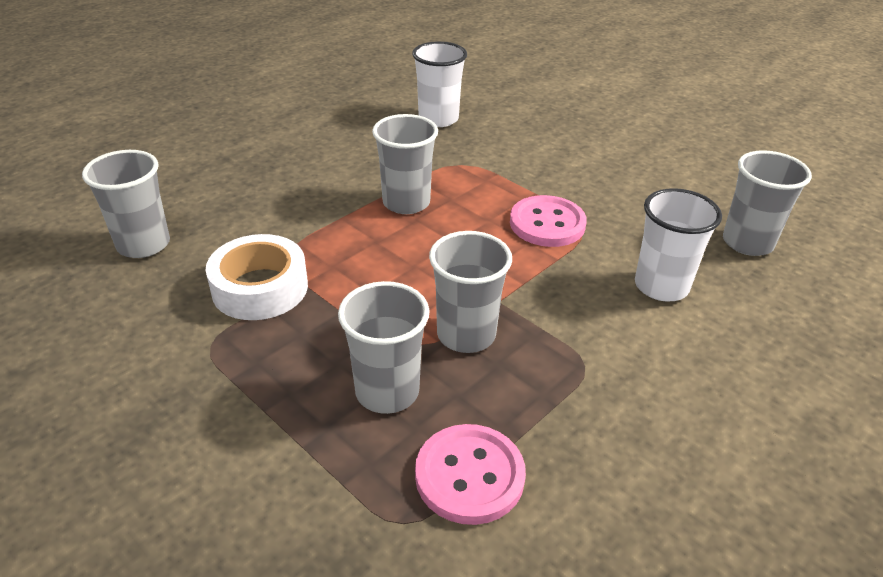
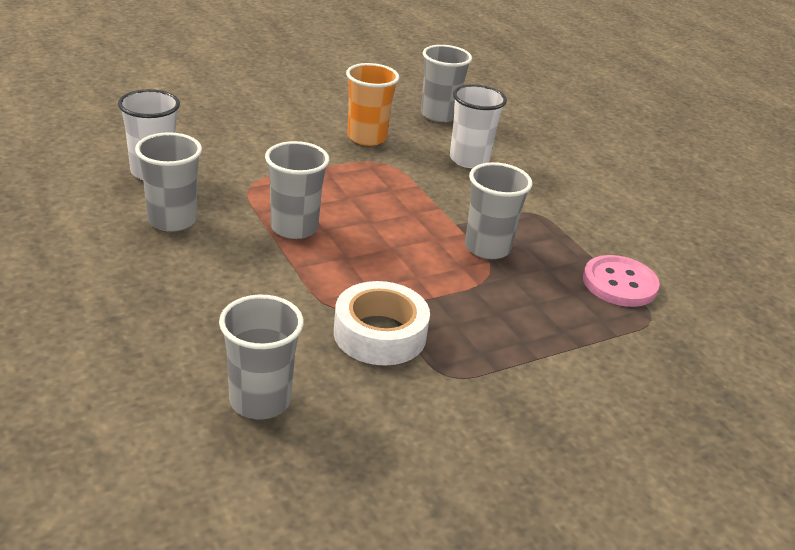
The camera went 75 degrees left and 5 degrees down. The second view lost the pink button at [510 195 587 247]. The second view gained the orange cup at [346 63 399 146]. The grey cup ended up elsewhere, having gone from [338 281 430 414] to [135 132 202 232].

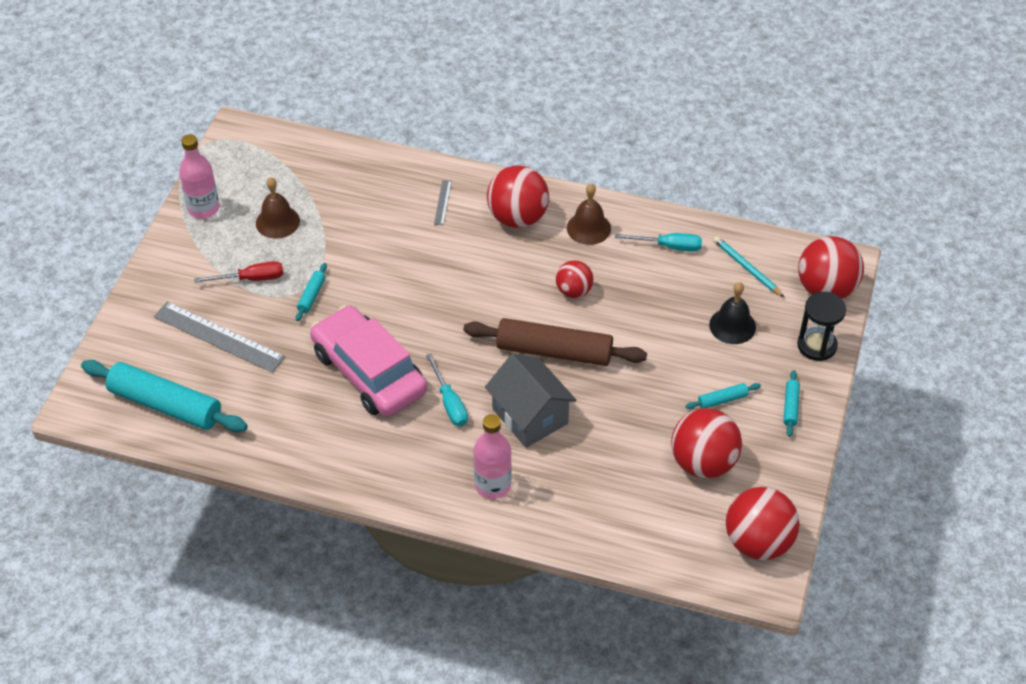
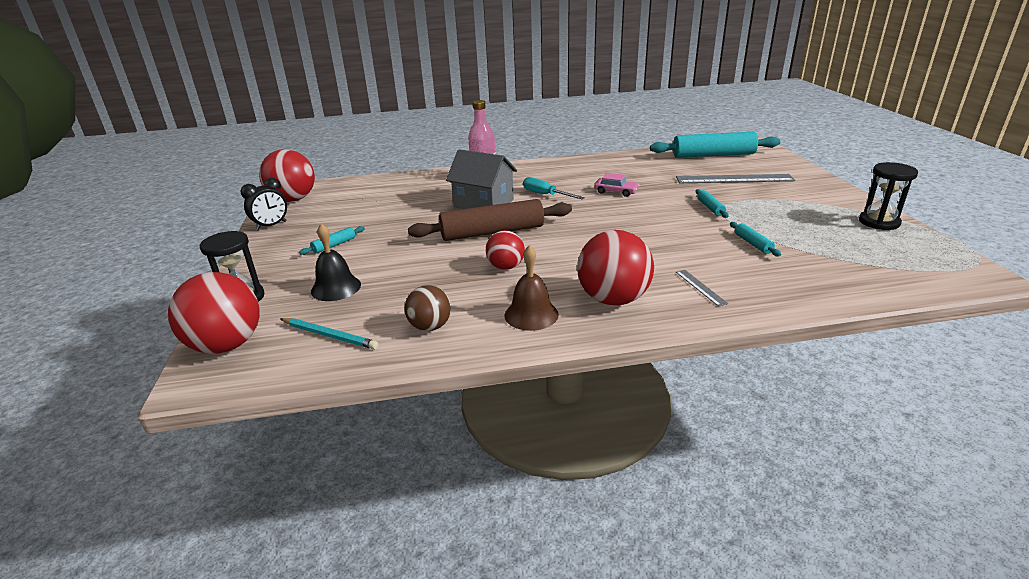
The camera went 155 degrees right and 20 degrees down. The second view lost the red screwdriver at [194 261 283 283]. The second view lost the brown bell at [256 177 300 239]. The second view lost the red ball at [671 408 742 478]. The second view gained the black clock at [240 178 287 230]. The turquoise rolling pin ended up elsewhere, having gone from [783 370 800 437] to [730 222 781 256]. Where the pink bottle stood at [179 134 219 218], the black hourglass came to stand at [859 162 918 230]. Where the turquoise screwdriver stood at [615 233 702 252], the brown ball came to stand at [405 285 451 331]. The size of the pink car at [310 305 427 417] changed by a factor of 0.41.

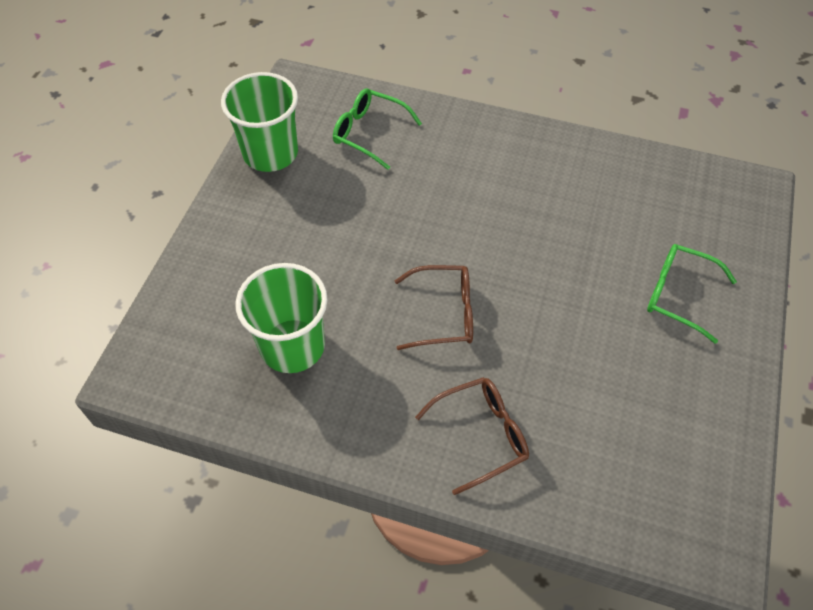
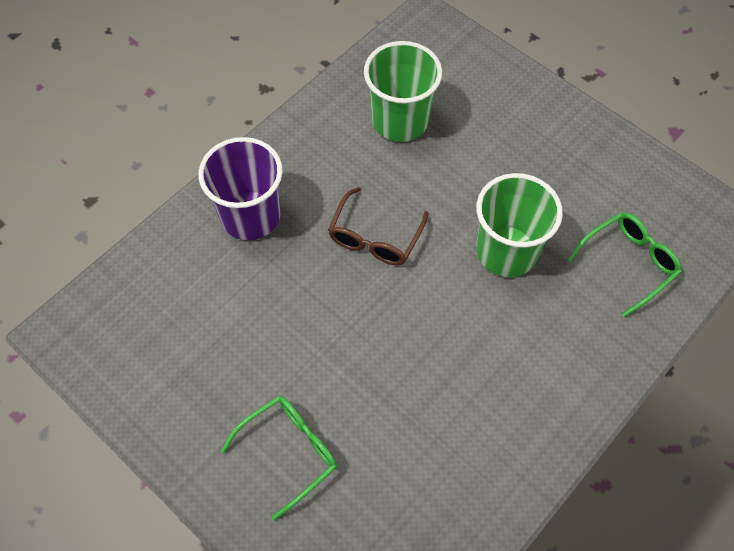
The camera went 115 degrees right and 5 degrees up. The green cup ended up elsewhere, having gone from [221 72 298 172] to [476 173 563 277]. Where the brown glasses stood at [415 377 529 495], the purple cup came to stand at [199 137 283 240].

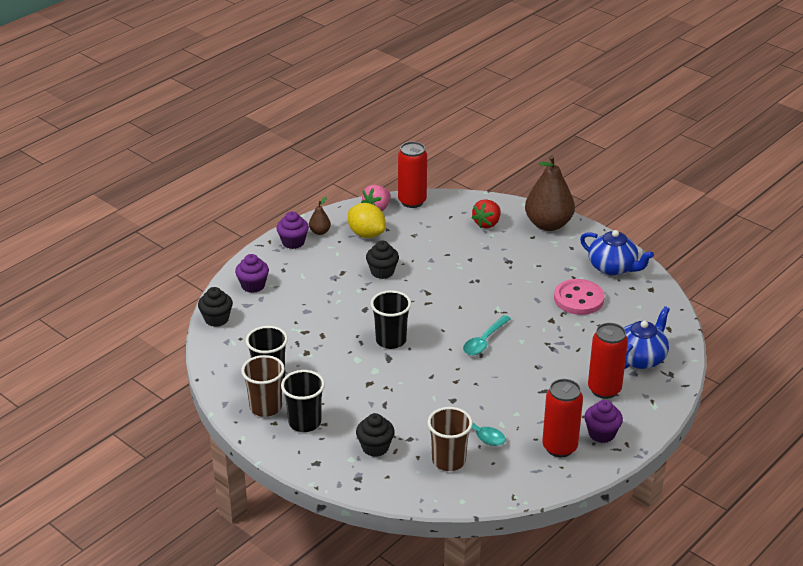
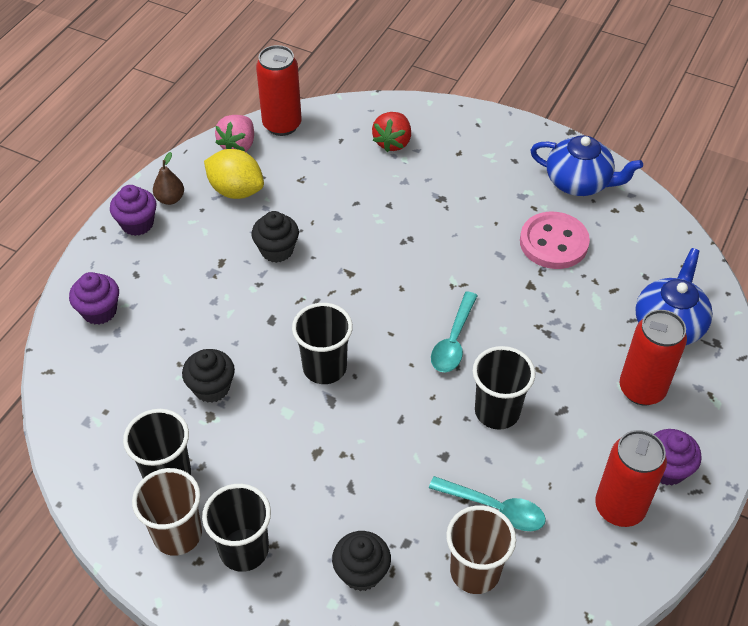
The camera went 15 degrees left and 15 degrees up. The second view lost the brown pear at [525 155 575 231]. The second view gained the black cup at [473 346 535 430]. The black cupcake ended up elsewhere, having gone from [198 287 233 327] to [182 349 235 403].

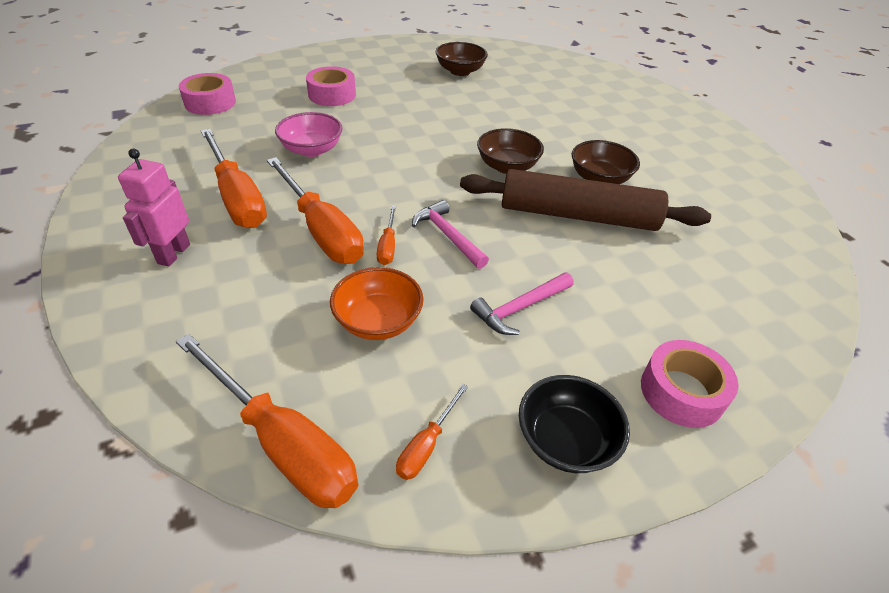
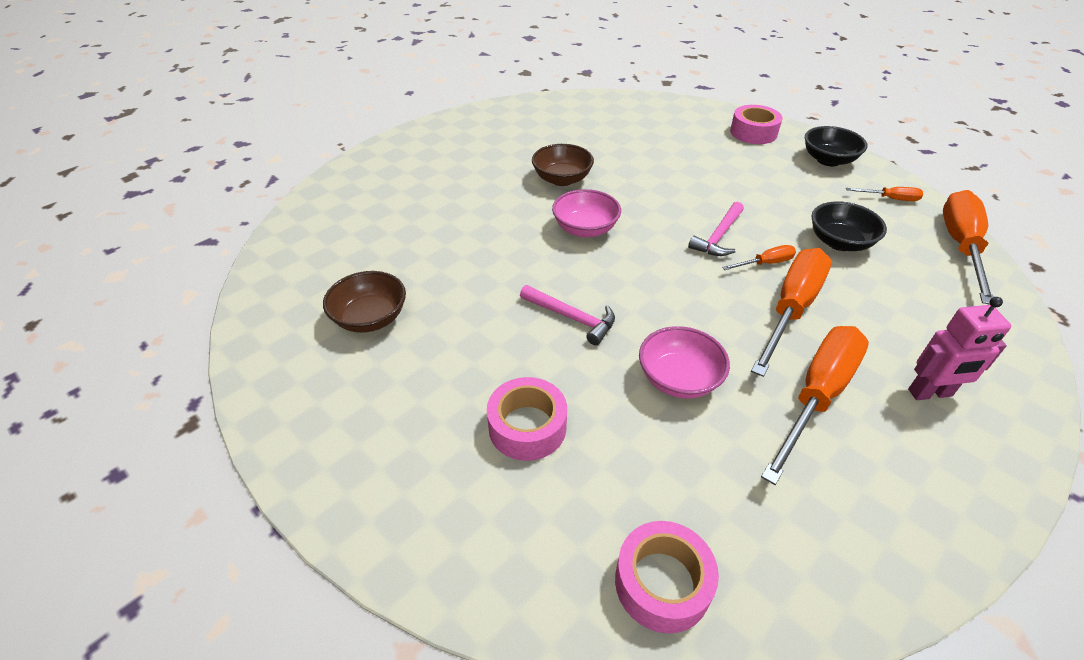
The camera went 110 degrees left and 0 degrees up. The second view lost the brown rolling pin at [460 169 711 231]. The pink hammer ended up elsewhere, having gone from [470 272 573 335] to [520 285 615 345]. What was the orange bowl at [330 267 424 340] turned into the black bowl at [811 201 887 251]. What was the brown bowl at [477 128 544 174] turned into the pink bowl at [552 189 621 237].

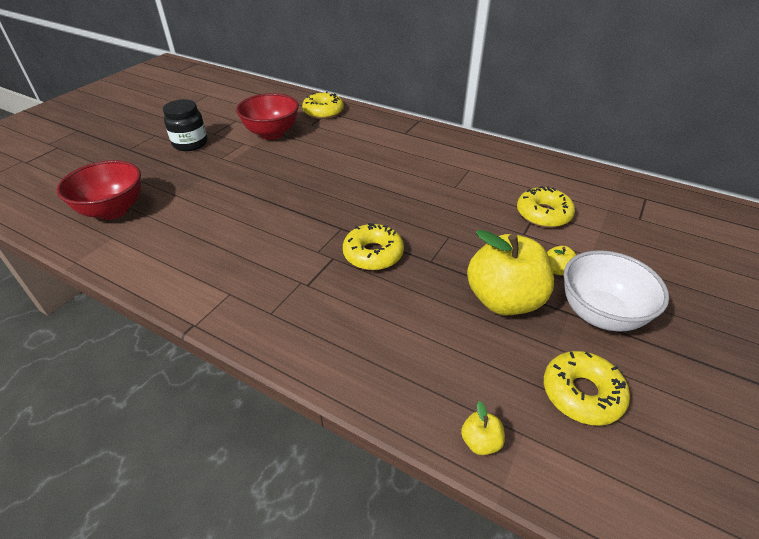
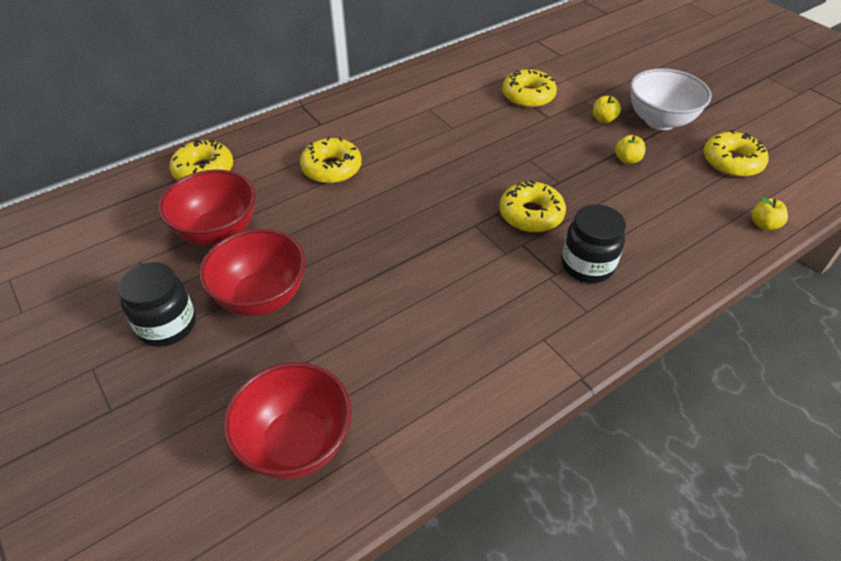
The camera went 65 degrees left and 5 degrees up. The second view gained the red bowl at [199 229 306 316]. The second view gained the yellow donut at [300 137 362 184]. The second view gained the black jar at [561 204 626 283]. The size of the yellow apple at [467 230 554 315] changed by a factor of 0.40.

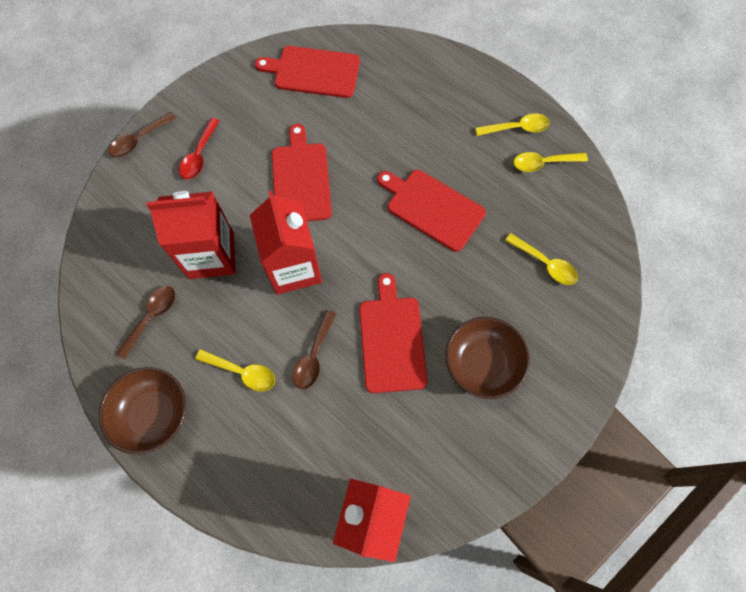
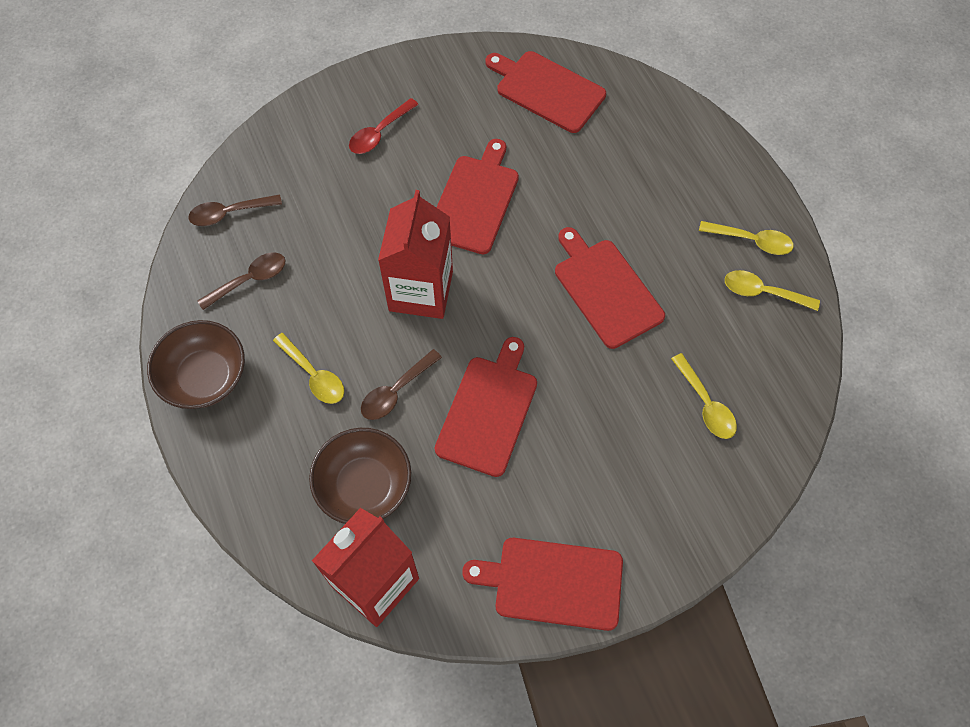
The camera went 25 degrees right and 5 degrees down. The second view lost the red carton at [146 191 235 279]. The second view gained the red cutting board at [462 538 623 631]. The brown spoon ended up elsewhere, having gone from [109 112 176 157] to [188 194 282 226]. The brown bowl ended up elsewhere, having gone from [446 317 530 399] to [309 428 411 524].

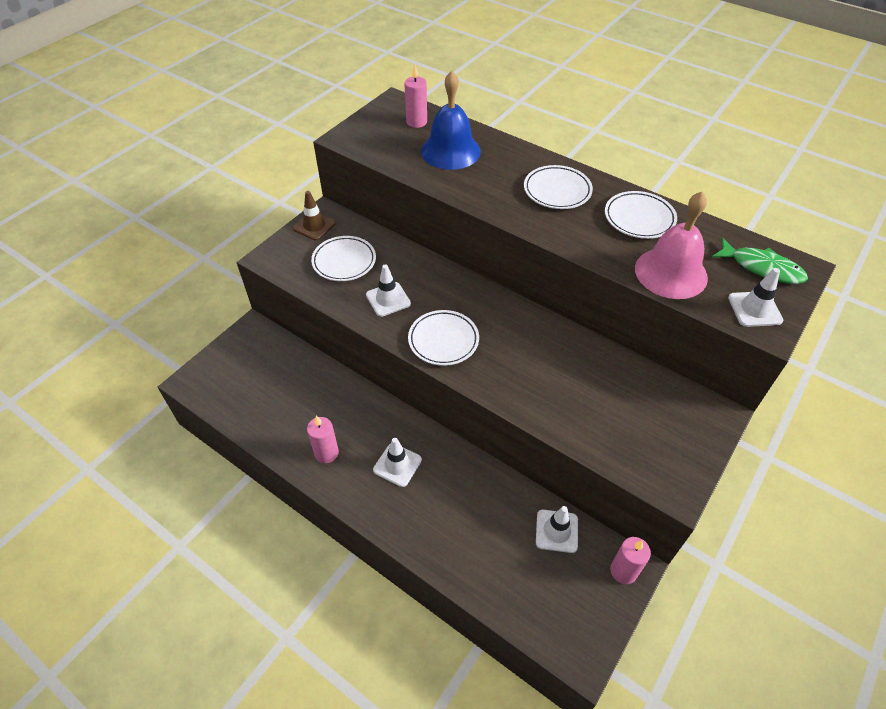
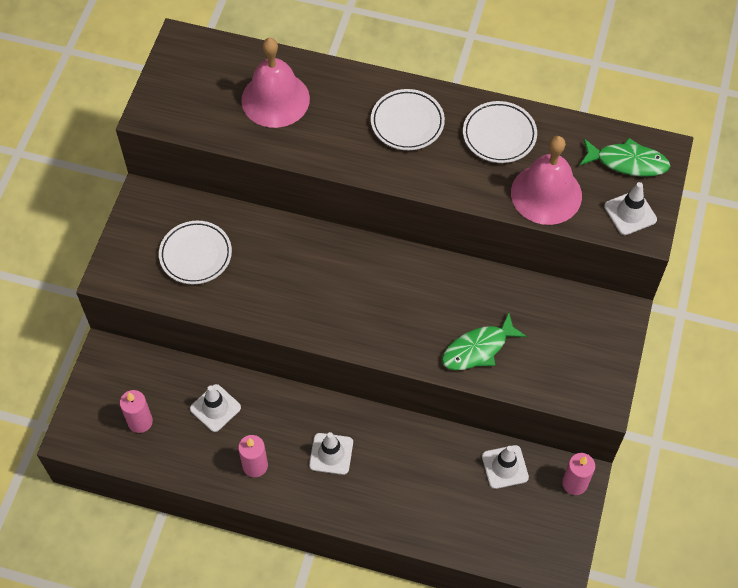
The camera went 20 degrees left and 10 degrees up. The second view lost the brown traffic cone at [293 191 336 240]. The second view lost the white plate at [408 310 479 366]. The second view gained the green fish at [442 313 527 370]. The white traffic cone ended up elsewhere, having gone from [366 264 411 317] to [190 384 241 432]. The pink candle ended up elsewhere, having gone from [404 65 427 128] to [120 390 153 433]. What was the blue bell at [421 71 481 170] turned into the pink bell at [241 38 310 128].

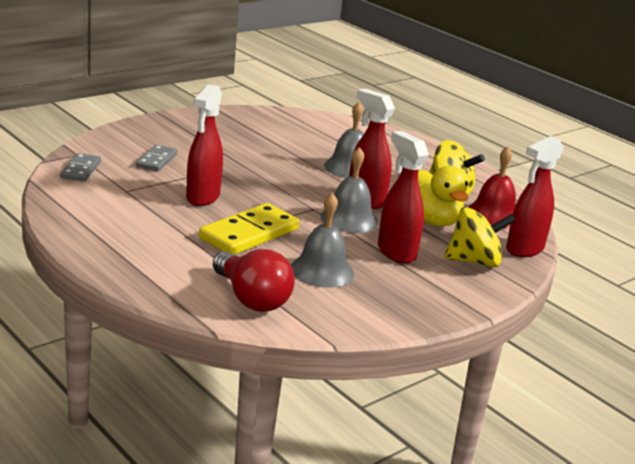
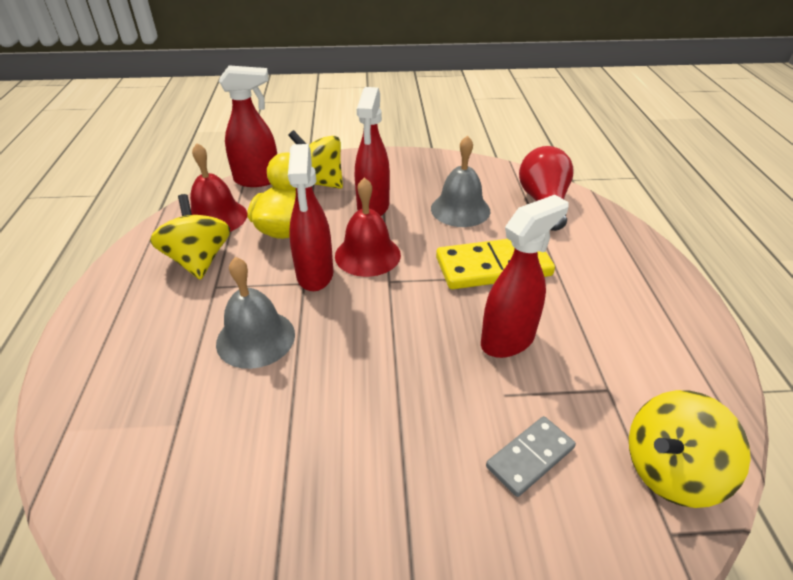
The camera went 140 degrees left and 15 degrees up. Where the grey domino stood at [60 153 101 182], the yellow spinning top came to stand at [629 390 751 508]. What was the grey bell at [321 147 378 233] turned into the red bell at [335 177 401 277].

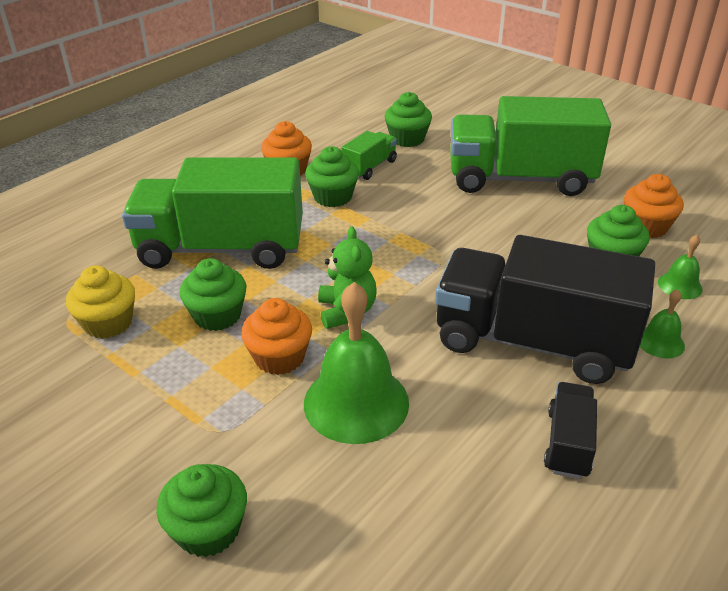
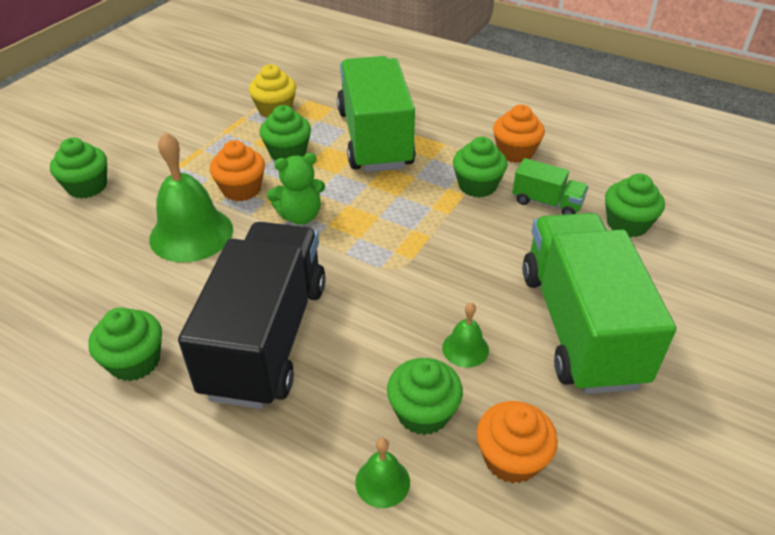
The camera went 80 degrees right and 5 degrees up. The green bell ended up elsewhere, having gone from [640 289 685 358] to [442 303 489 368]. Where the black truck stood at [544 382 597 479], the green cupcake came to stand at [88 307 162 381].

